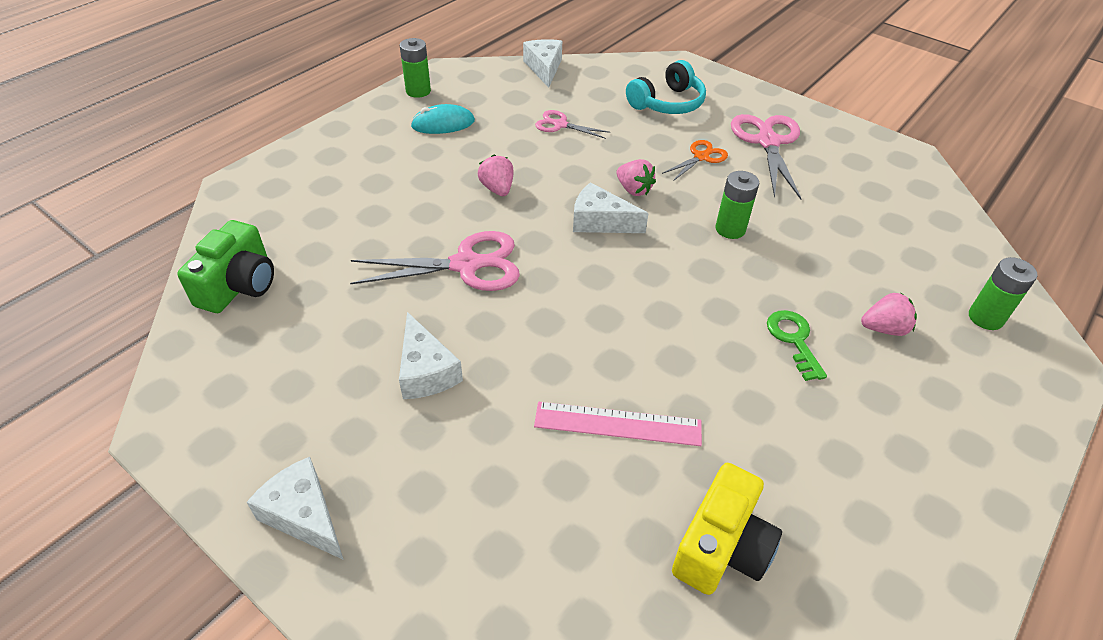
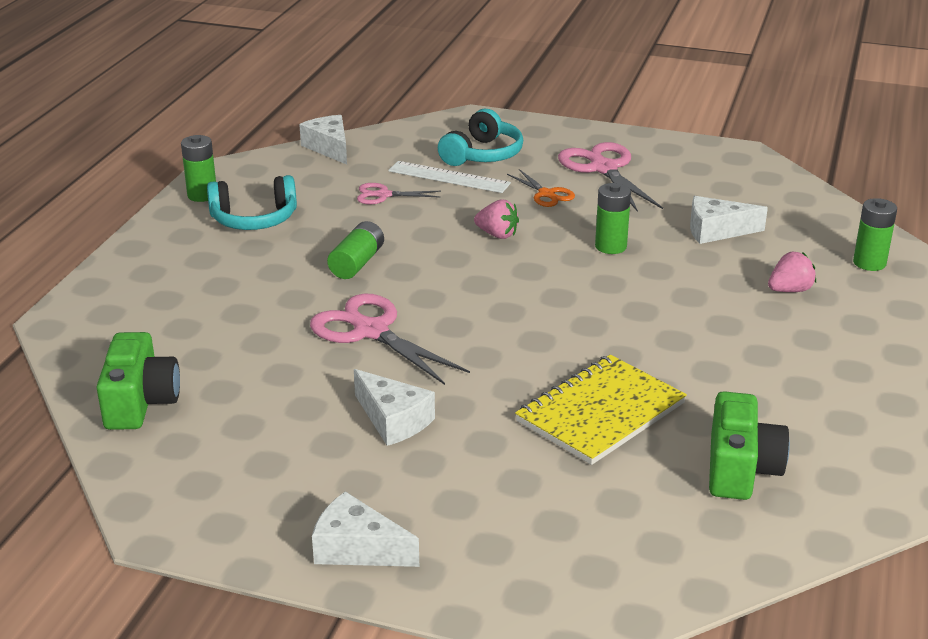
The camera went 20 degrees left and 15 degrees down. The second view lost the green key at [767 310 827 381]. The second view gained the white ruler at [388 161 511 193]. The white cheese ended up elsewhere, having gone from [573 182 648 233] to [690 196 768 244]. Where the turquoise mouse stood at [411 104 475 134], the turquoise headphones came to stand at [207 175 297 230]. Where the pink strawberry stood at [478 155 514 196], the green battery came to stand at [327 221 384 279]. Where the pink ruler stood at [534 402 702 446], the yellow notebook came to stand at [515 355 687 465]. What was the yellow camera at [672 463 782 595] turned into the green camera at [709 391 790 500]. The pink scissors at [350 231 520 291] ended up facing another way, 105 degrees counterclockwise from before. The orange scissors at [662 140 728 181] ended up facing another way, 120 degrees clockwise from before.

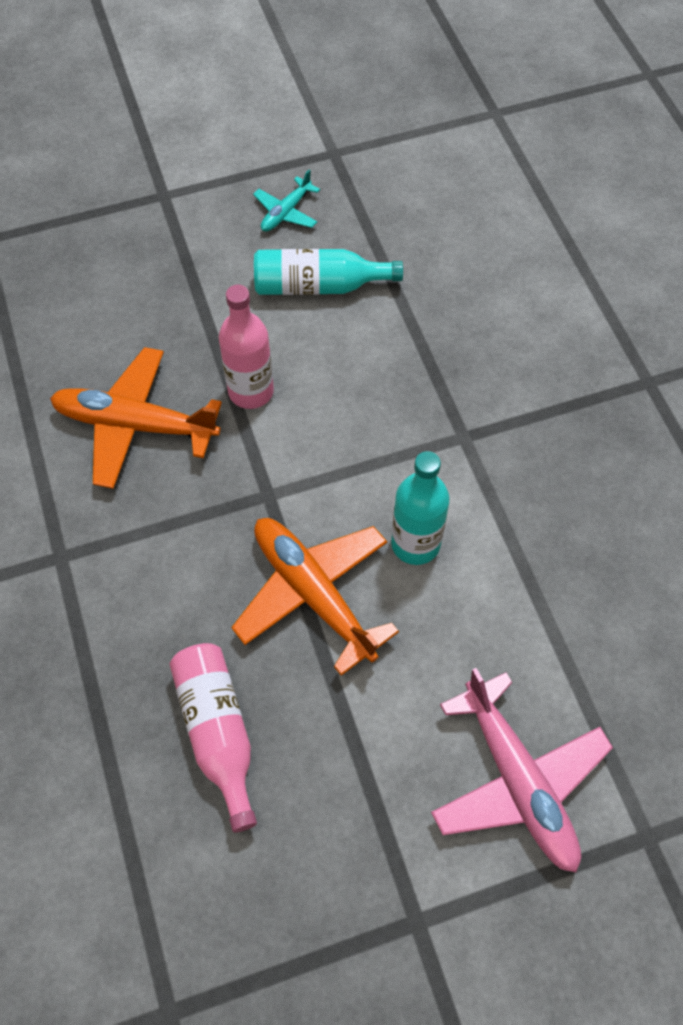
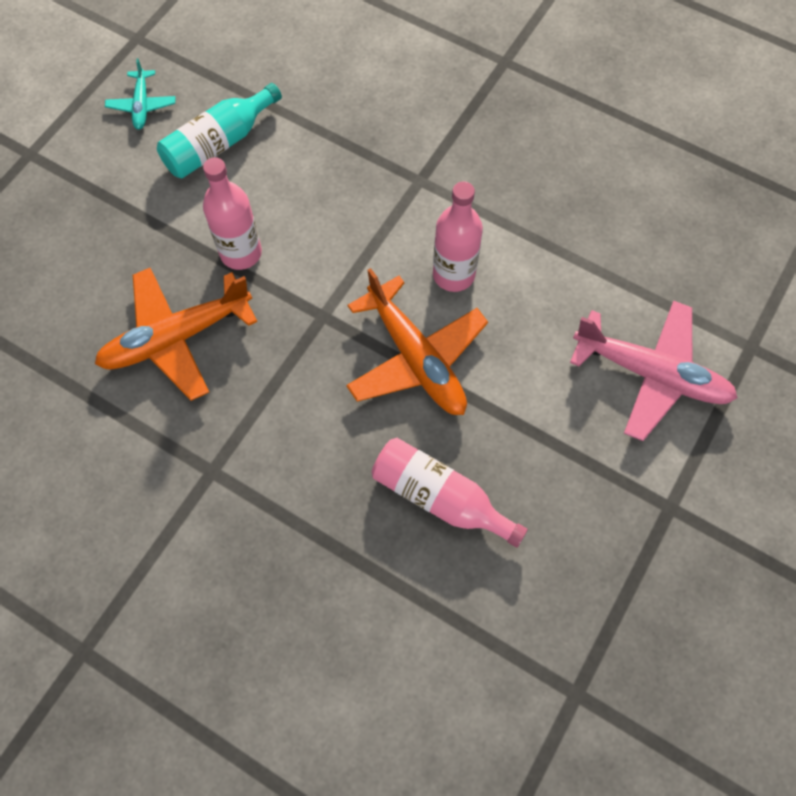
The camera went 40 degrees left and 5 degrees up. What was the turquoise bottle at [391 451 450 565] turned into the pink bottle at [433 181 483 292]. The orange plane at [231 518 399 676] ended up facing another way, 135 degrees counterclockwise from before.

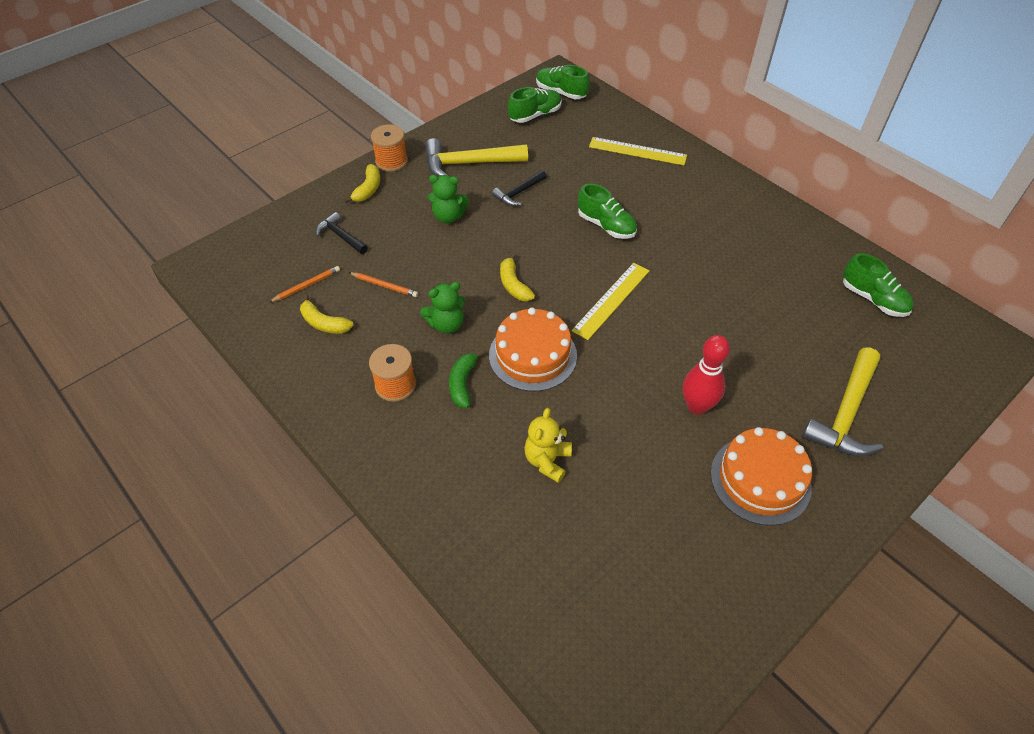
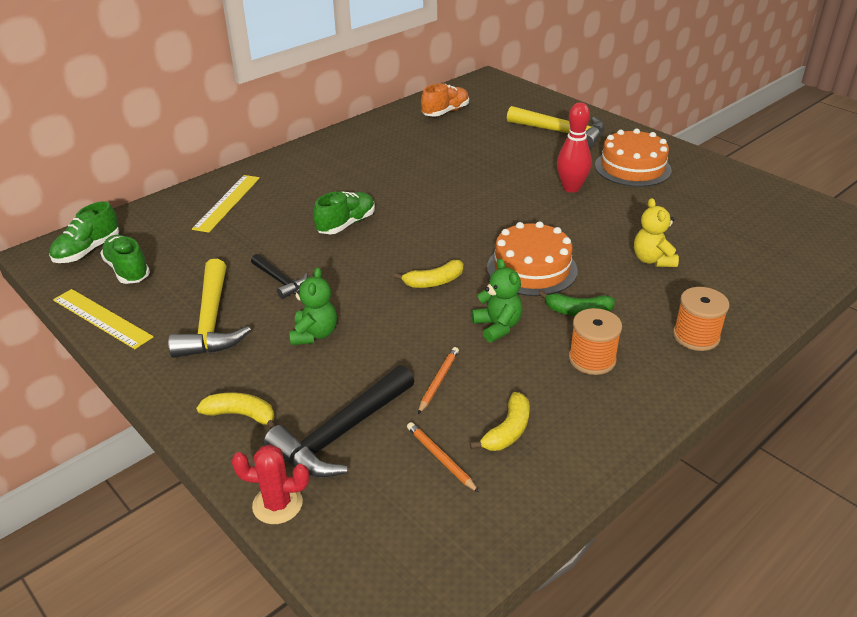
The camera went 90 degrees left and 15 degrees down. The second view gained the red cactus at [232 444 309 524]. The orange spool ended up elsewhere, having gone from [371 124 408 172] to [673 287 729 351]. The yellow ruler ended up elsewhere, having gone from [571 263 650 340] to [53 289 153 349]. What was the green shoe at [843 253 914 317] turned into the orange shoe at [421 84 469 117]. The yellow teddy bear at [524 408 572 483] ended up facing another way, 60 degrees clockwise from before. The size of the black hammer at [316 212 368 254] changed by a factor of 1.79.

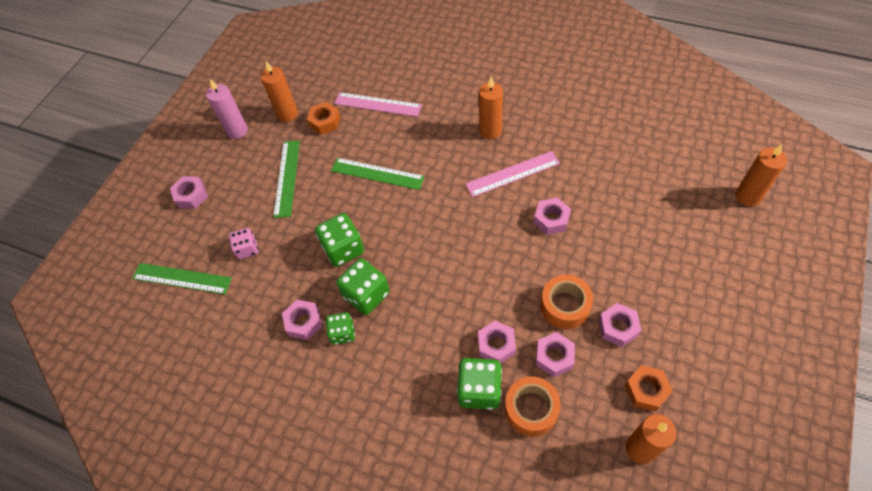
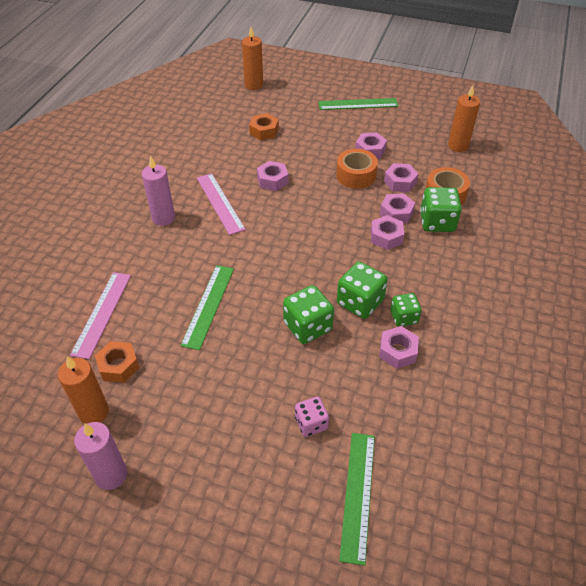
The camera went 100 degrees left and 10 degrees down. The pink nut ended up elsewhere, having gone from [170 176 208 209] to [371 215 404 250]. The green ruler ended up elsewhere, having gone from [273 141 300 218] to [318 98 399 110]. The orange nut ended up elsewhere, having gone from [624 365 673 411] to [249 113 279 140]. What was the orange candle at [479 77 503 139] turned into the pink candle at [142 156 175 226].

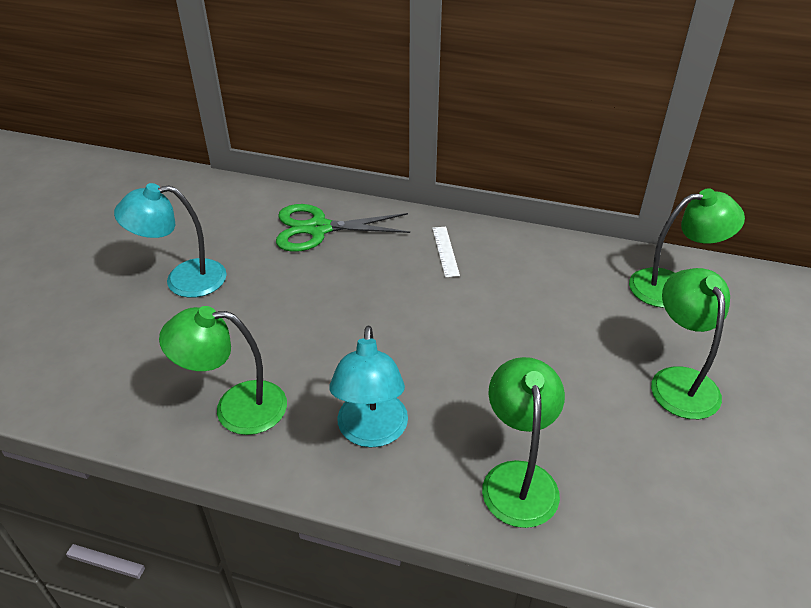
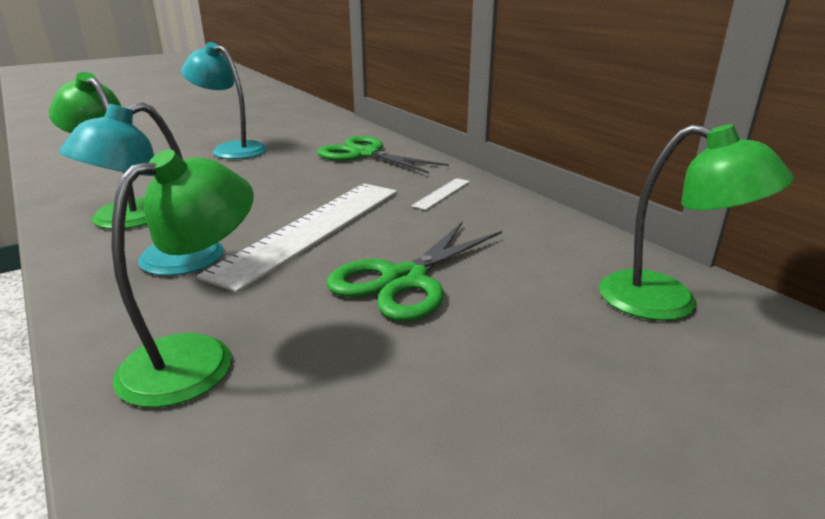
The camera went 40 degrees right and 15 degrees down. The second view lost the green lamp at [651 268 730 419]. The second view gained the white ruler at [197 184 397 293]. The second view gained the green scissors at [326 221 502 321].

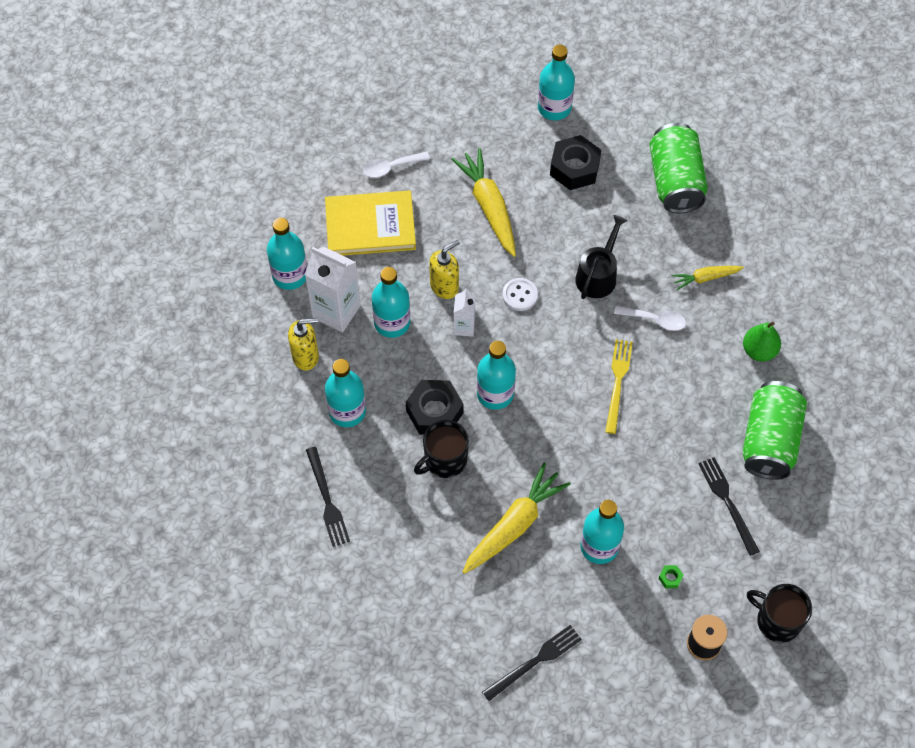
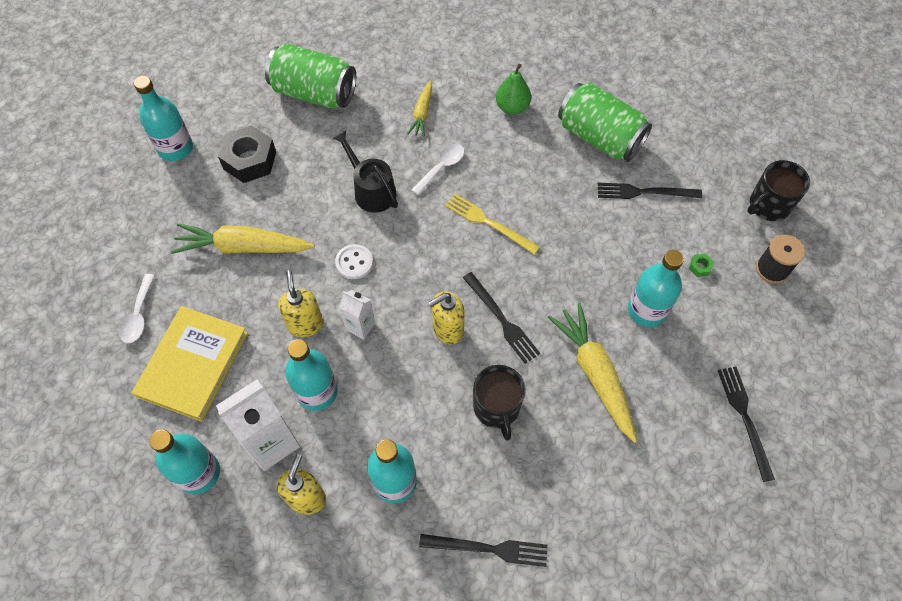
The camera went 65 degrees left and 0 degrees up. The second view lost the black nut at [406 380 464 435]. The second view gained the black fork at [463 272 540 364]. Where the turquoise bottle stood at [477 341 516 410], the yellow soap dispenser came to stand at [428 291 465 344].

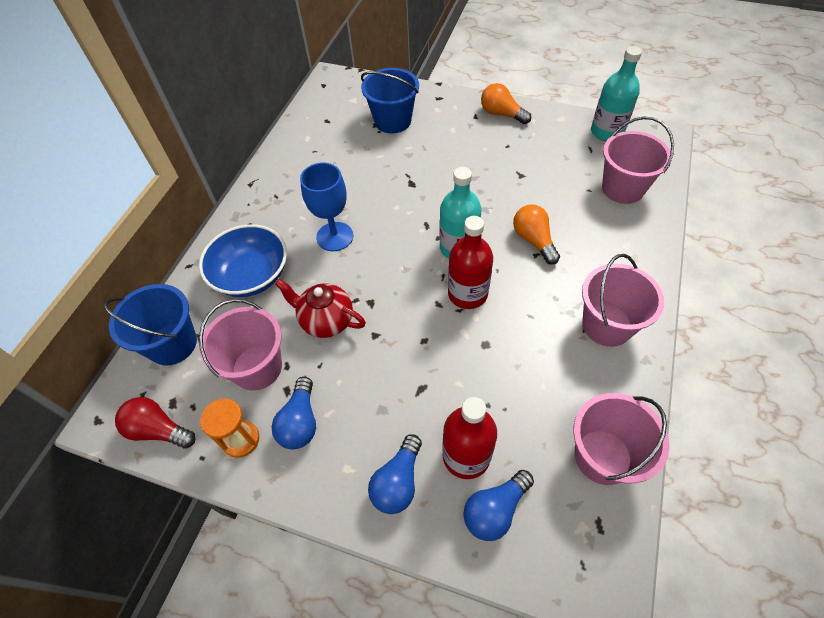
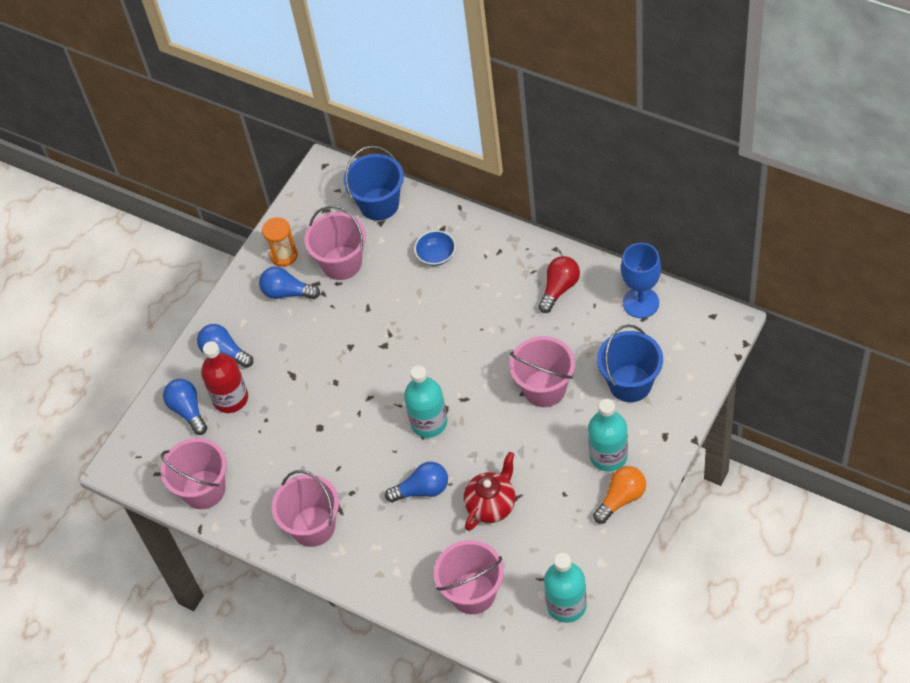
The camera went 105 degrees right and 0 degrees up. The second view lost the red bottle at [448 216 493 309]. The second view gained the pink bucket at [510 336 575 407]. The second view gained the turquoise bottle at [588 399 628 471]. The red light bulb ended up elsewhere, having gone from [115 397 196 449] to [538 256 580 313]. The red teapot ended up elsewhere, having gone from [275 279 366 338] to [464 452 515 531]. The blue goblet ended up elsewhere, having gone from [300 163 353 251] to [621 243 661 318]. What was the orange light bulb at [513 205 560 265] turned into the blue light bulb at [385 462 448 503]. The size of the blue bowl at [199 224 287 297] changed by a factor of 0.54.

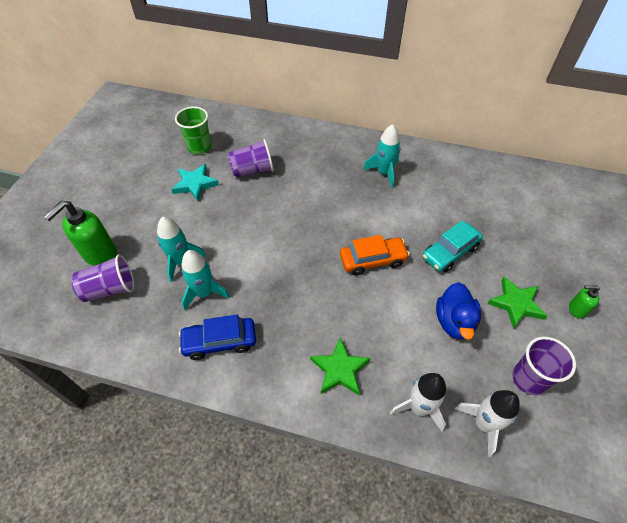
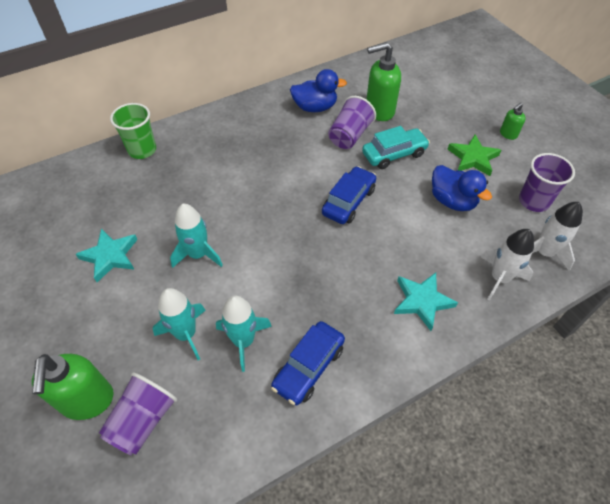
The camera went 45 degrees left and 0 degrees up. The second view gained the blue duck at [290 69 347 112]. The second view gained the green soap dispenser at [366 42 401 121]. The green cup ended up elsewhere, having gone from [175 106 211 154] to [110 103 156 159]. The purple cup ended up elsewhere, having gone from [228 139 274 178] to [328 96 376 149]. The turquoise rocket ended up elsewhere, having gone from [363 124 401 188] to [170 204 223 268]. What was the green star at [310 337 370 395] turned into the turquoise star at [394 272 458 331]. What was the orange car at [340 235 410 276] turned into the blue car at [322 166 376 224]. The turquoise car at [423 221 483 272] ended up facing another way, 120 degrees counterclockwise from before.

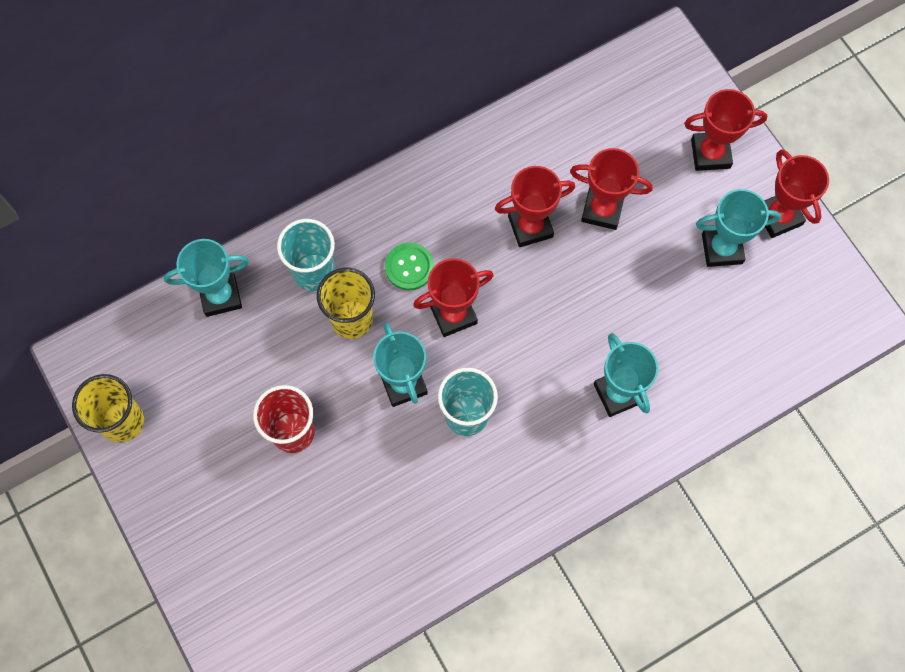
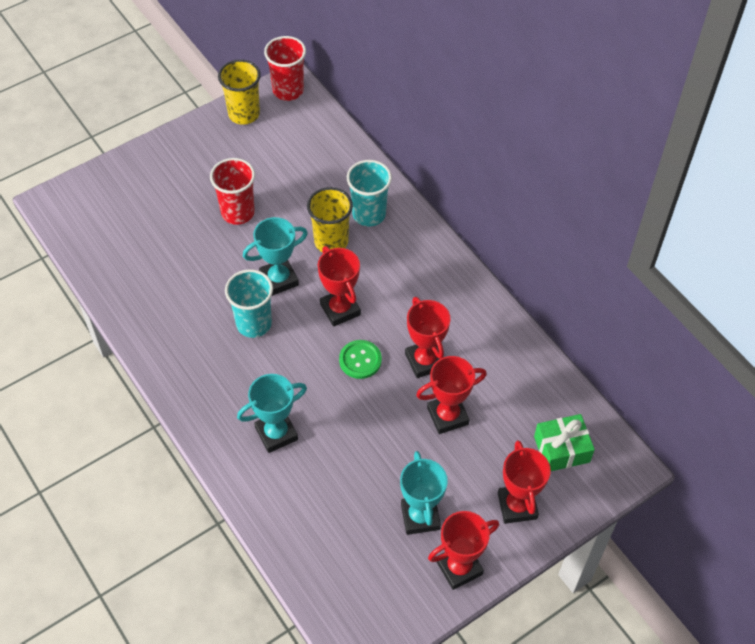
The camera went 85 degrees right and 15 degrees down. The second view lost the turquoise trophy at [164 239 249 317]. The second view gained the red cup at [264 36 306 101]. The second view gained the green gift at [534 414 595 471]. The green button ended up elsewhere, having gone from [385 243 434 290] to [339 340 382 379]. The red trophy at [570 148 653 230] ended up facing another way, 60 degrees clockwise from before.

